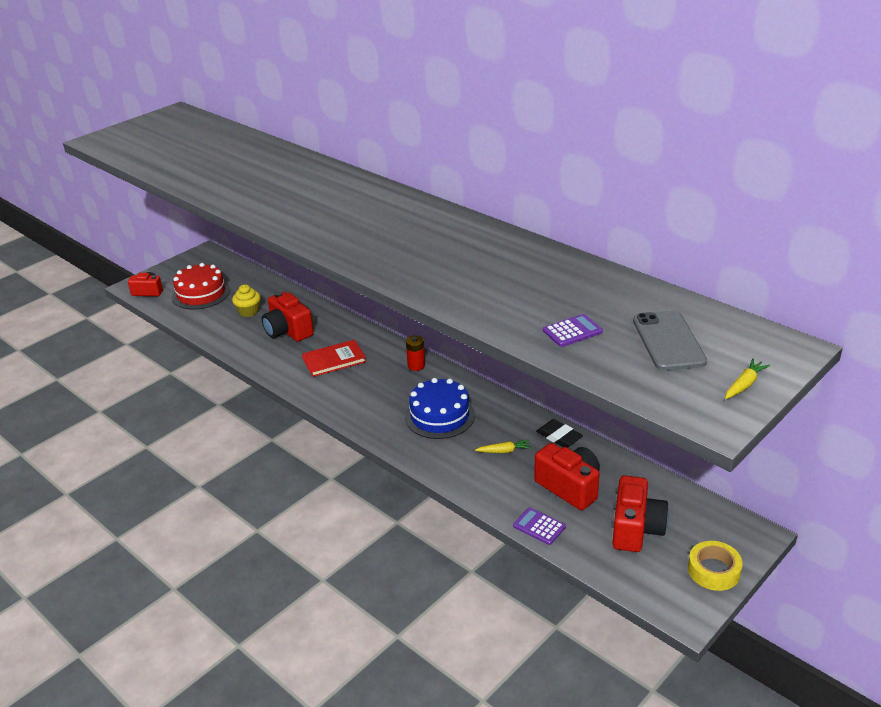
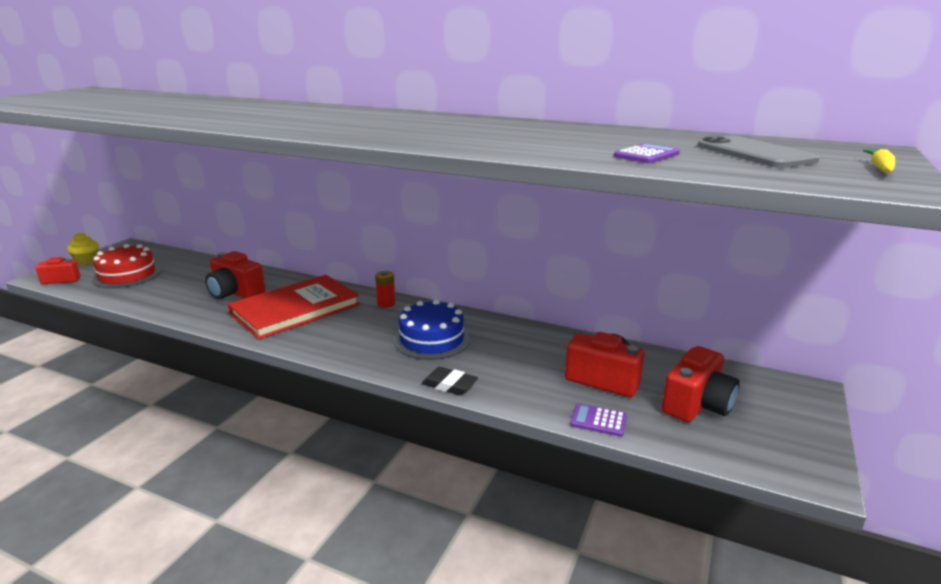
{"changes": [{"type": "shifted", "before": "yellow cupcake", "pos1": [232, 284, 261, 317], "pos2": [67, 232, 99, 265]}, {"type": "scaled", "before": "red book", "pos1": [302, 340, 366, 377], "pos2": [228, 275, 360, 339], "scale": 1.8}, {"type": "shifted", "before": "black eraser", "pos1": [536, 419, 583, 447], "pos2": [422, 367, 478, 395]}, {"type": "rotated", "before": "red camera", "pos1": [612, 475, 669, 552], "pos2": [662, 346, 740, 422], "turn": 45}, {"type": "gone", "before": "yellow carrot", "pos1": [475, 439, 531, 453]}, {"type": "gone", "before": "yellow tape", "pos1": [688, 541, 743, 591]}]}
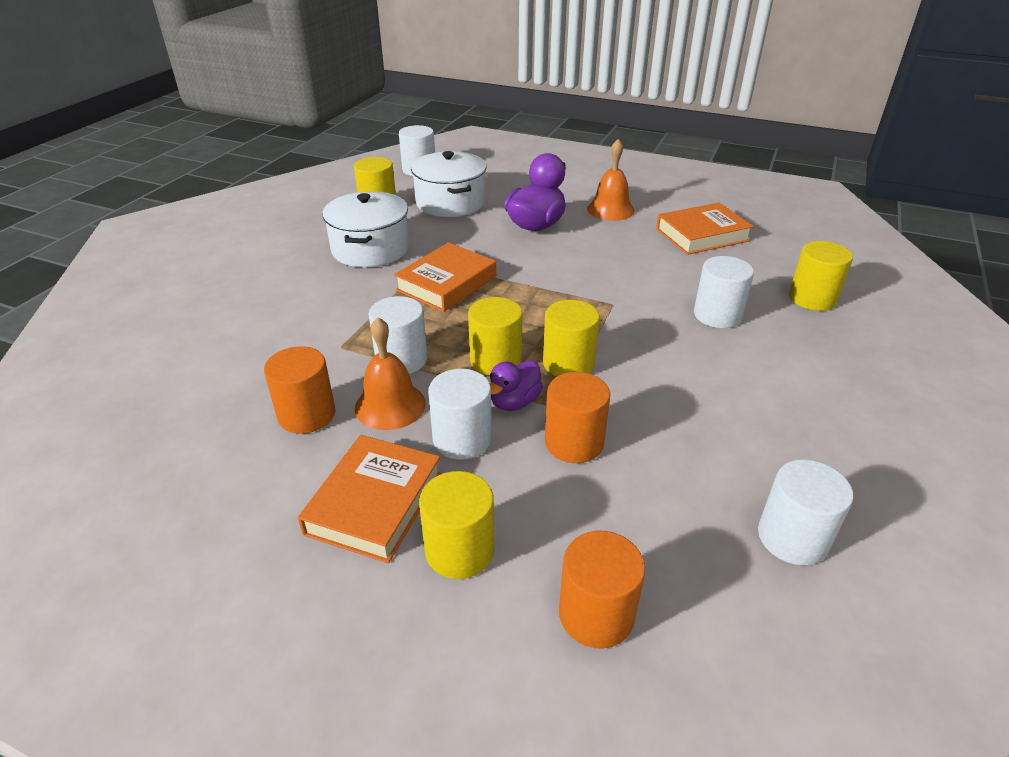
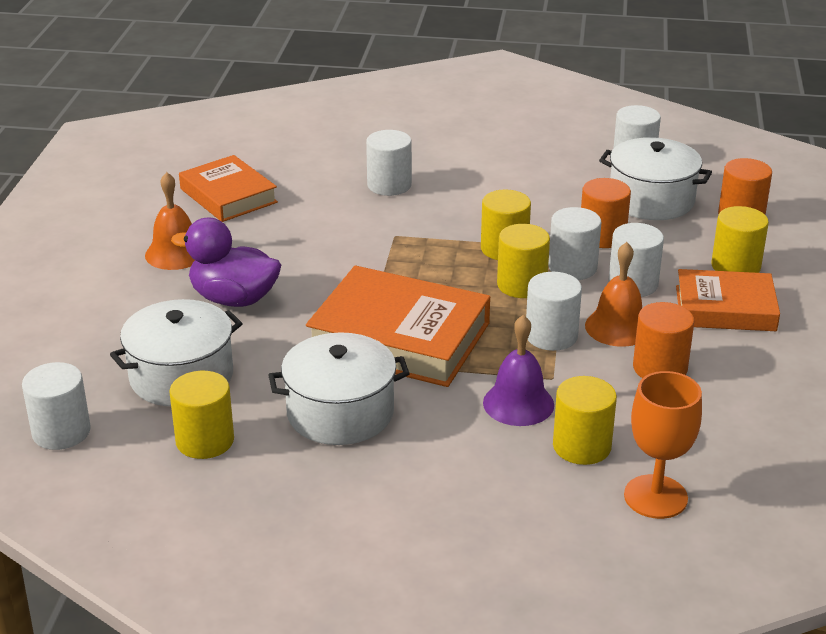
{"changes": [{"type": "scaled", "before": "orange book", "pos1": [394, 242, 496, 312], "pos2": [306, 265, 490, 387], "scale": 1.55}, {"type": "new", "after": "purple bell", "pos2": [483, 315, 554, 426]}, {"type": "swapped", "before": "purple duck", "after": "white cylinder", "pos1": [489, 360, 543, 411], "pos2": [548, 207, 601, 280]}, {"type": "shifted", "before": "yellow cylinder", "pos1": [789, 241, 853, 311], "pos2": [553, 376, 617, 465]}, {"type": "new", "after": "white pot", "pos2": [599, 137, 712, 220]}, {"type": "new", "after": "orange goblet", "pos2": [624, 371, 702, 519]}]}
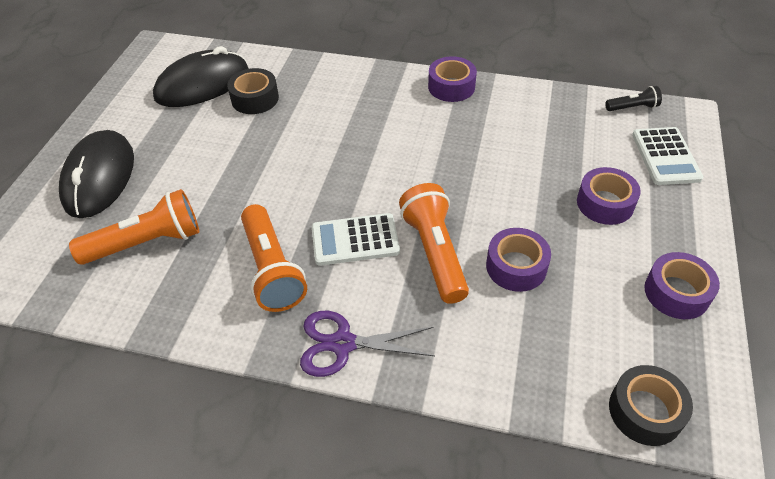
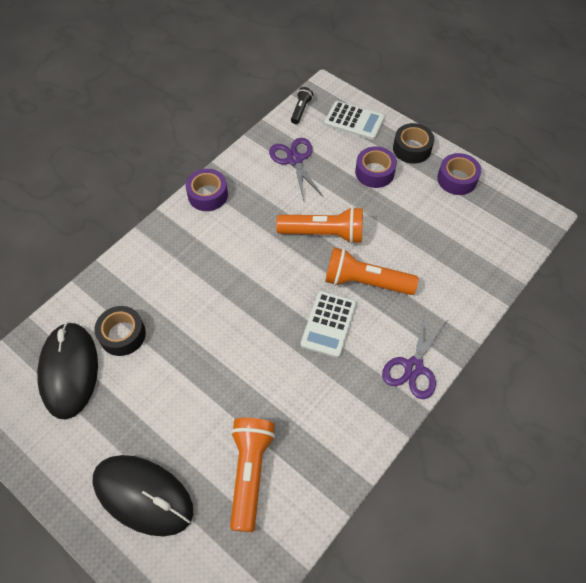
{"changes": [{"type": "new", "after": "purple scissors", "pos2": [269, 138, 323, 201]}, {"type": "shifted", "before": "orange flashlight", "pos1": [241, 204, 307, 312], "pos2": [276, 207, 363, 244]}, {"type": "shifted", "before": "black tape", "pos1": [609, 365, 693, 446], "pos2": [393, 123, 434, 164]}, {"type": "gone", "before": "purple tape", "pos1": [486, 228, 551, 292]}]}
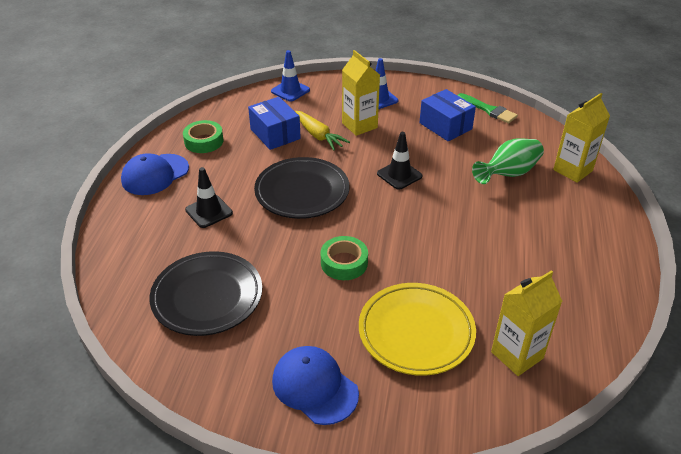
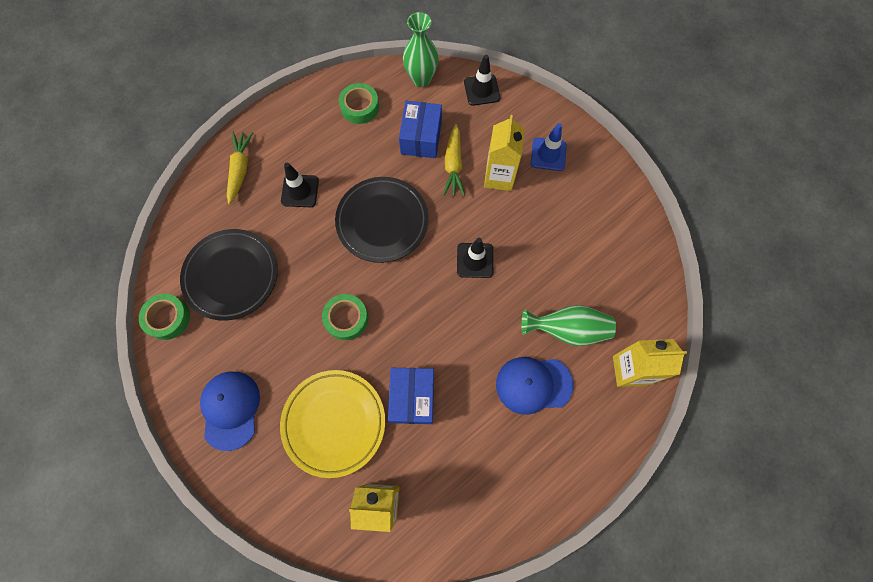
{"changes": [{"type": "new", "after": "green tape", "pos2": [139, 294, 190, 340]}, {"type": "new", "after": "yellow carrot", "pos2": [227, 131, 253, 205]}, {"type": "shifted", "before": "blue box", "pos1": [419, 89, 476, 141], "pos2": [388, 368, 434, 424]}, {"type": "new", "after": "green vase", "pos2": [403, 12, 439, 87]}, {"type": "repainted", "before": "blue traffic cone", "after": "black traffic cone", "pos1": [271, 50, 310, 102], "pos2": [464, 55, 500, 106]}, {"type": "shifted", "before": "blue cap", "pos1": [121, 153, 189, 195], "pos2": [496, 357, 573, 415]}, {"type": "gone", "before": "green brush", "pos1": [457, 93, 518, 124]}]}
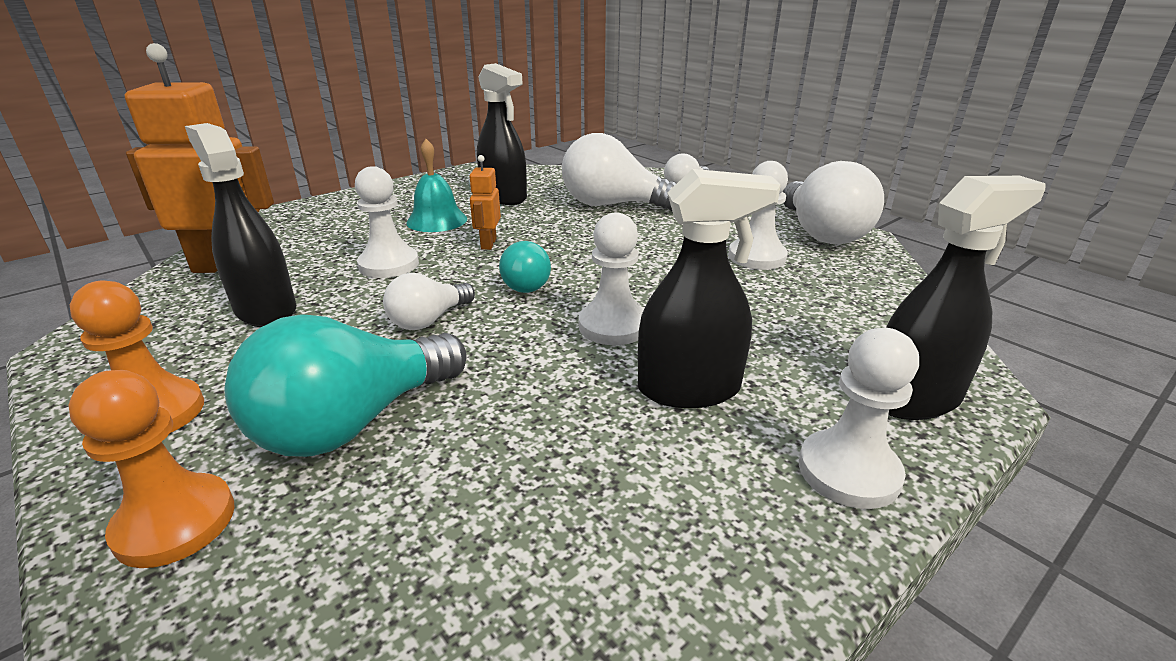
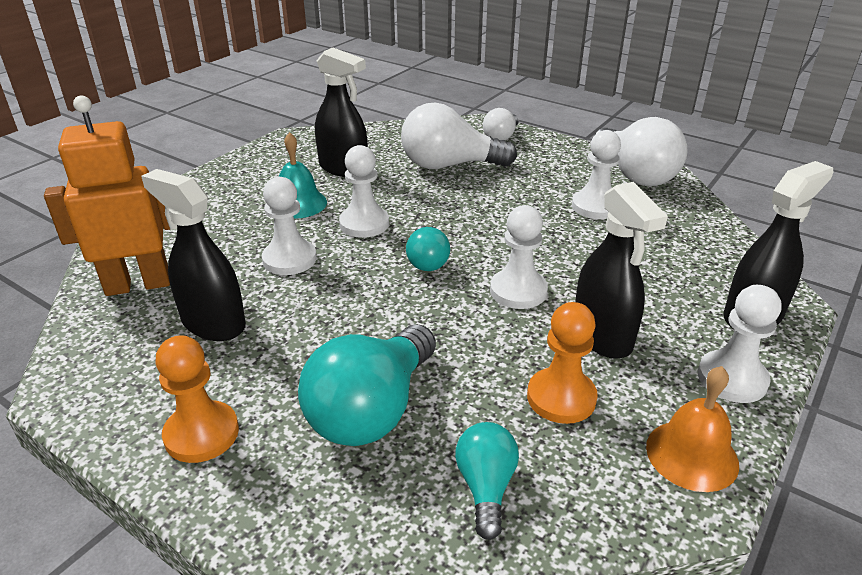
{"changes": [{"type": "swapped", "before": "orange robot", "after": "white pawn", "pos1": [469, 155, 501, 250], "pos2": [339, 145, 389, 238]}, {"type": "new", "after": "turquoise light bulb", "pos2": [455, 422, 519, 540]}, {"type": "shifted", "before": "orange pawn", "pos1": [69, 370, 235, 568], "pos2": [527, 302, 598, 424]}, {"type": "rotated", "before": "black spray bottle", "pos1": [638, 169, 781, 408], "pos2": [575, 182, 668, 359], "turn": 90}, {"type": "new", "after": "orange bell", "pos2": [646, 366, 739, 492]}, {"type": "gone", "before": "white light bulb", "pos1": [383, 273, 475, 330]}]}
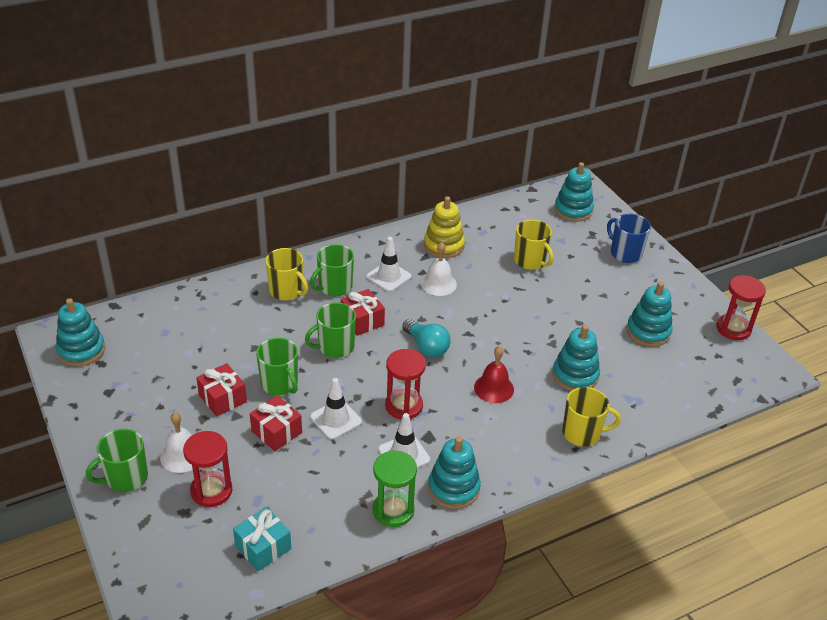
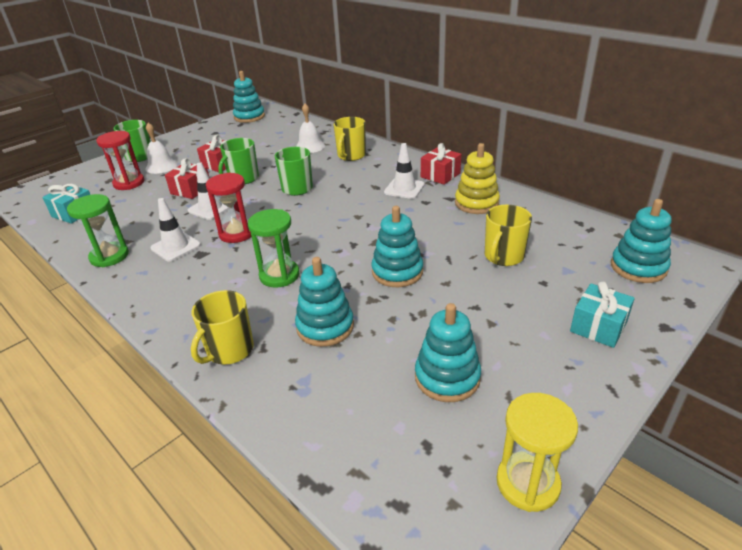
{"changes": [{"type": "rotated", "before": "yellow mug", "pos1": [562, 387, 621, 447], "pos2": [191, 290, 254, 365], "turn": 45}, {"type": "swapped", "before": "red bell", "after": "green hourglass", "pos1": [474, 346, 514, 403], "pos2": [248, 209, 299, 288]}, {"type": "shifted", "before": "white bell", "pos1": [421, 242, 457, 296], "pos2": [296, 104, 325, 153]}, {"type": "shifted", "before": "turquoise stacking toy", "pos1": [428, 436, 481, 509], "pos2": [371, 206, 423, 287]}, {"type": "shifted", "before": "red gift", "pos1": [341, 289, 385, 336], "pos2": [421, 143, 461, 185]}, {"type": "repainted", "before": "red hourglass", "after": "yellow hourglass", "pos1": [716, 275, 766, 340], "pos2": [496, 393, 578, 512]}, {"type": "swapped", "before": "blue mug", "after": "turquoise gift", "pos1": [607, 214, 651, 263], "pos2": [570, 282, 635, 348]}, {"type": "gone", "before": "green mug", "pos1": [310, 244, 354, 296]}, {"type": "gone", "before": "turquoise light bulb", "pos1": [402, 319, 451, 357]}]}
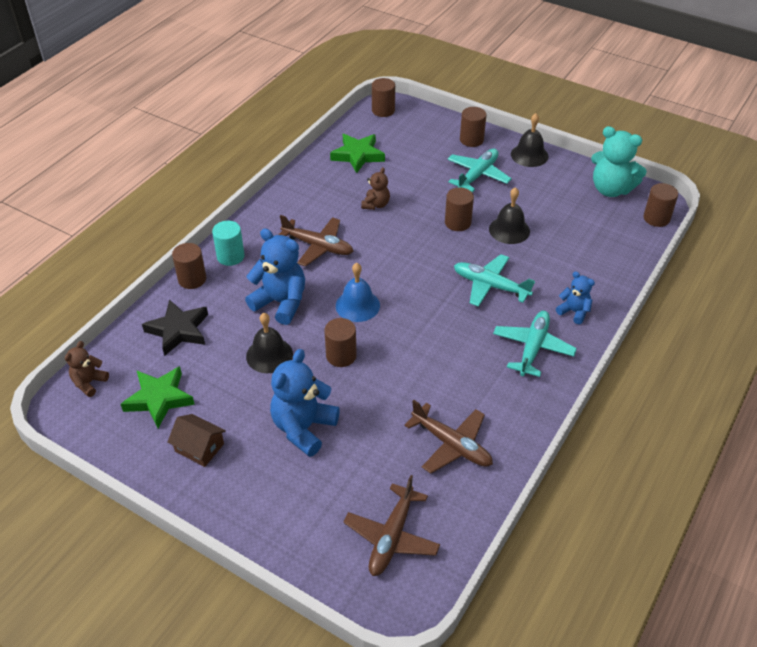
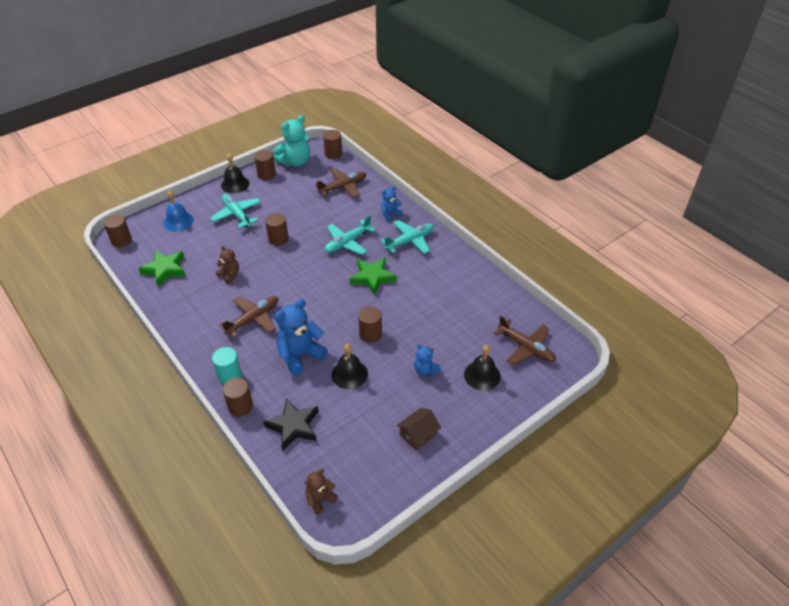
{"changes": [{"type": "shifted", "before": "blue bell", "pos1": [336, 263, 380, 322], "pos2": [163, 190, 194, 232]}, {"type": "shifted", "before": "brown cylinder", "pos1": [460, 107, 486, 147], "pos2": [254, 150, 276, 180]}, {"type": "rotated", "before": "brown teddy bear", "pos1": [65, 341, 109, 397], "pos2": [305, 469, 338, 515], "turn": 90}, {"type": "shifted", "before": "brown plane", "pos1": [404, 400, 493, 474], "pos2": [315, 168, 367, 198]}, {"type": "shifted", "before": "green star", "pos1": [121, 366, 195, 428], "pos2": [350, 257, 397, 295]}, {"type": "rotated", "before": "turquoise plane", "pos1": [493, 311, 577, 377], "pos2": [381, 220, 434, 254], "turn": 105}, {"type": "scaled", "before": "blue teddy bear", "pos1": [270, 349, 340, 457], "pos2": [414, 344, 441, 376], "scale": 0.55}, {"type": "shifted", "before": "black bell", "pos1": [489, 187, 530, 244], "pos2": [464, 345, 501, 391]}]}
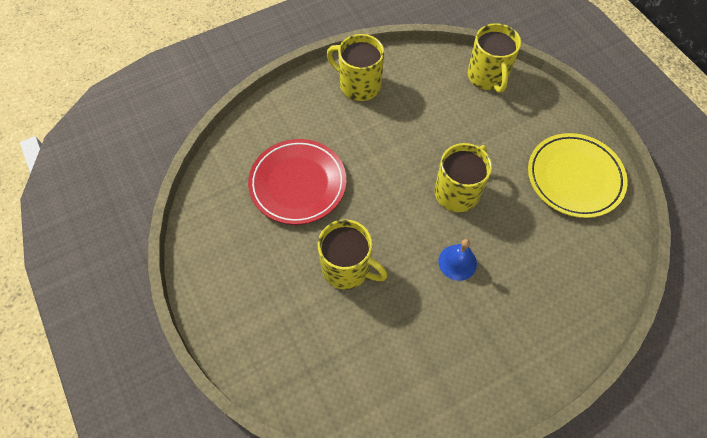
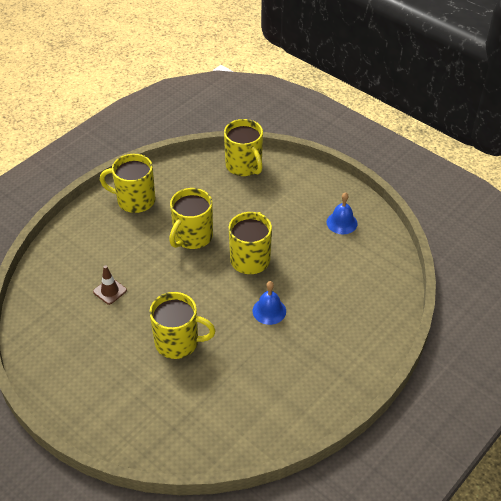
{"changes": [{"type": "swapped", "before": "red plate", "after": "brown traffic cone", "pos1": [248, 139, 346, 225], "pos2": [93, 265, 127, 305]}, {"type": "new", "after": "yellow mug", "pos2": [169, 188, 213, 249]}, {"type": "swapped", "before": "yellow plate", "after": "blue bell", "pos1": [528, 133, 627, 218], "pos2": [326, 192, 358, 234]}]}
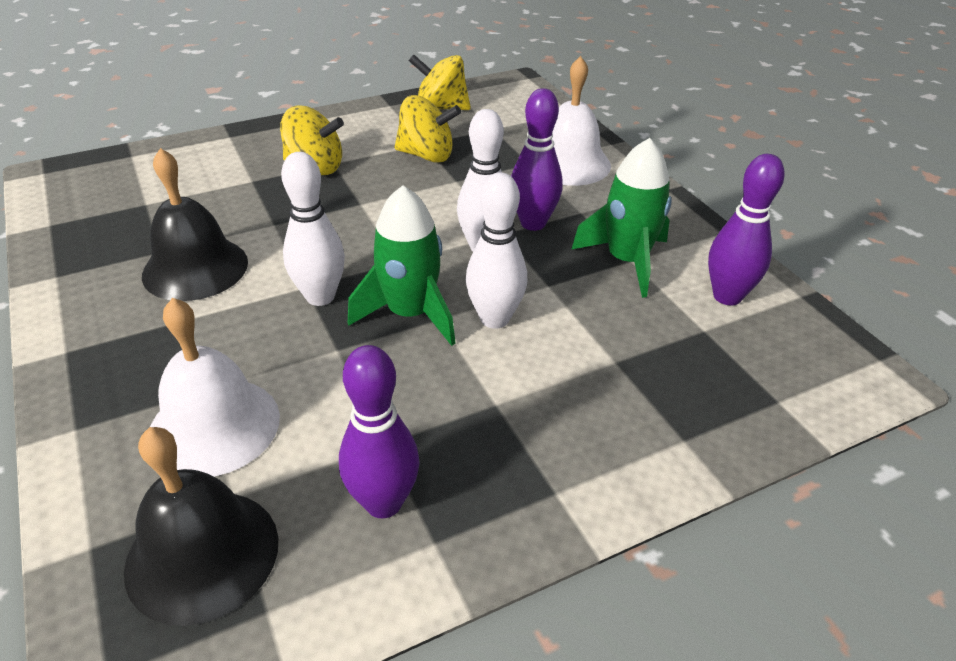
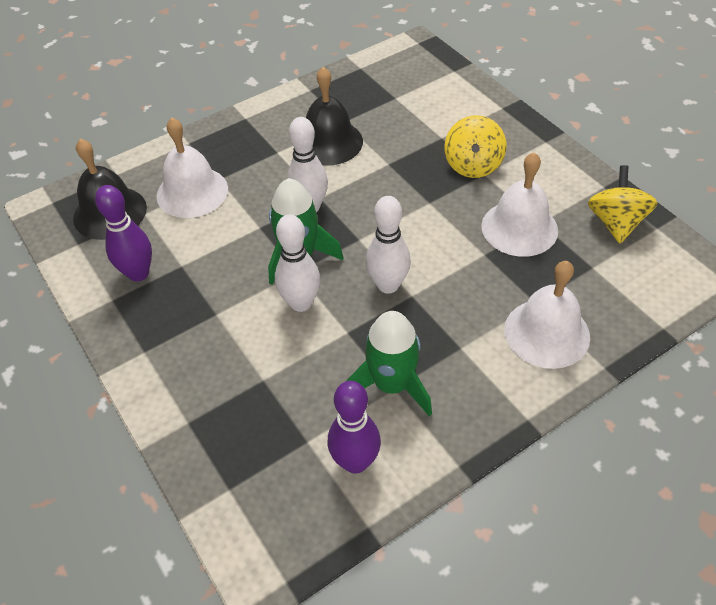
{"changes": [{"type": "swapped", "before": "yellow spinning top", "after": "white bell", "pos1": [395, 95, 461, 163], "pos2": [481, 152, 558, 257]}, {"type": "gone", "before": "purple bowling pin", "pos1": [511, 88, 562, 231]}]}
